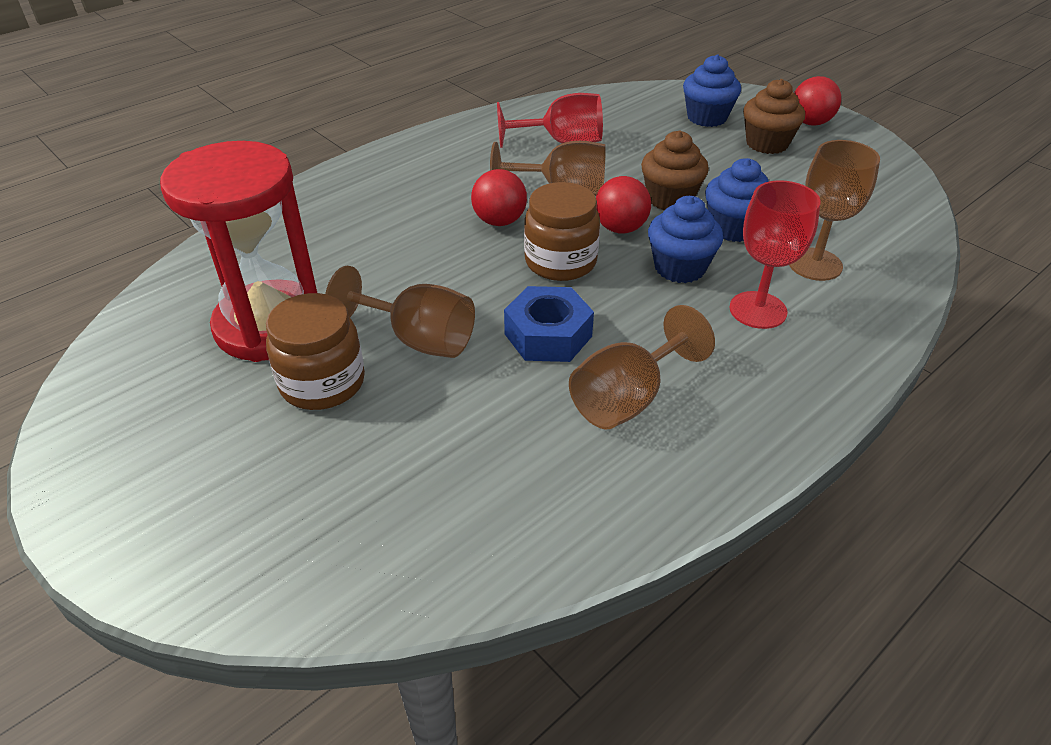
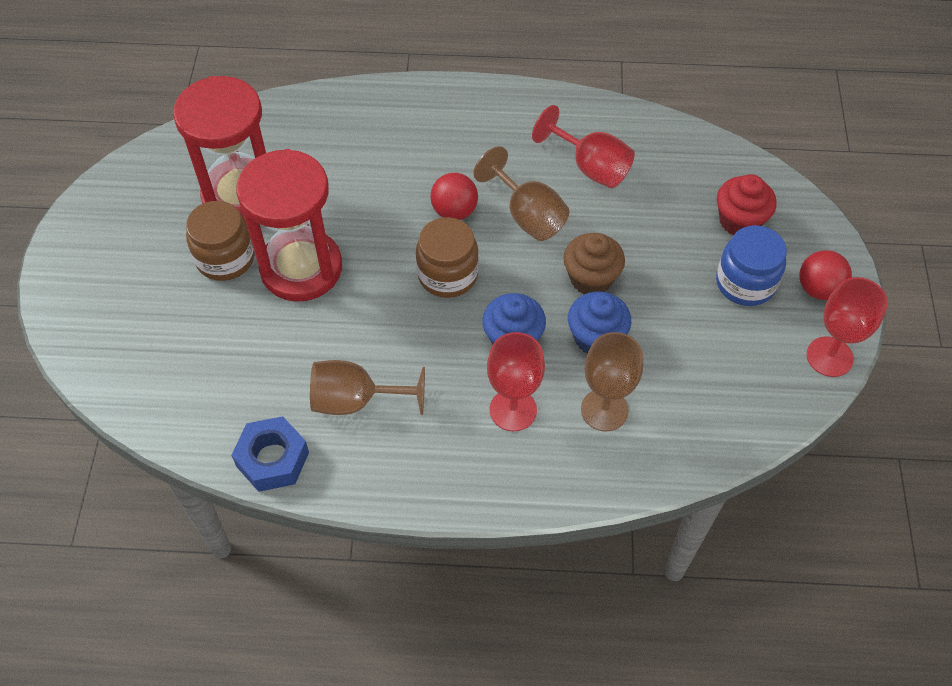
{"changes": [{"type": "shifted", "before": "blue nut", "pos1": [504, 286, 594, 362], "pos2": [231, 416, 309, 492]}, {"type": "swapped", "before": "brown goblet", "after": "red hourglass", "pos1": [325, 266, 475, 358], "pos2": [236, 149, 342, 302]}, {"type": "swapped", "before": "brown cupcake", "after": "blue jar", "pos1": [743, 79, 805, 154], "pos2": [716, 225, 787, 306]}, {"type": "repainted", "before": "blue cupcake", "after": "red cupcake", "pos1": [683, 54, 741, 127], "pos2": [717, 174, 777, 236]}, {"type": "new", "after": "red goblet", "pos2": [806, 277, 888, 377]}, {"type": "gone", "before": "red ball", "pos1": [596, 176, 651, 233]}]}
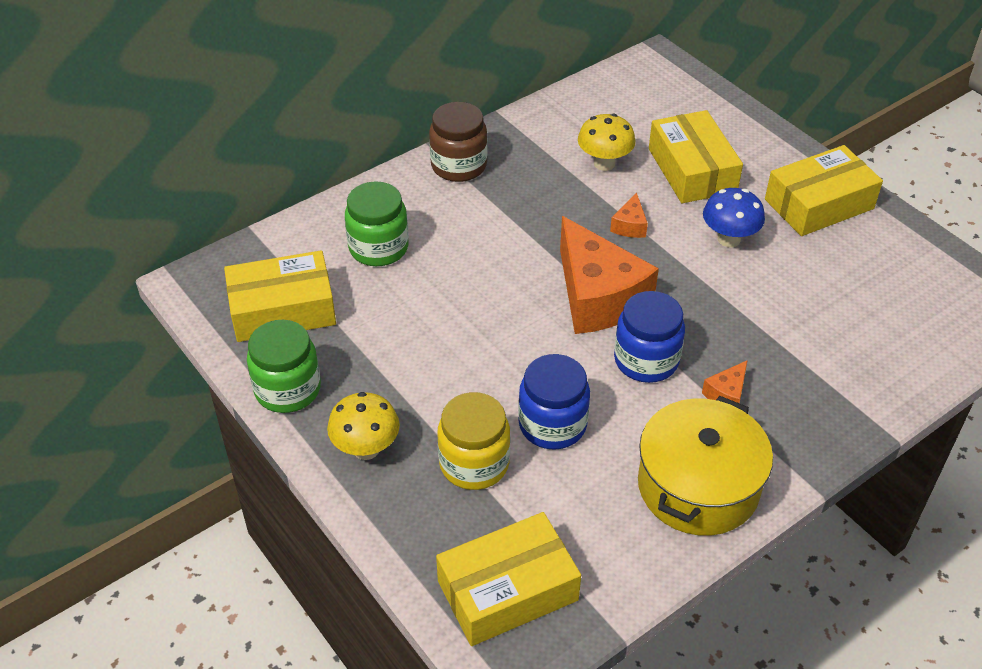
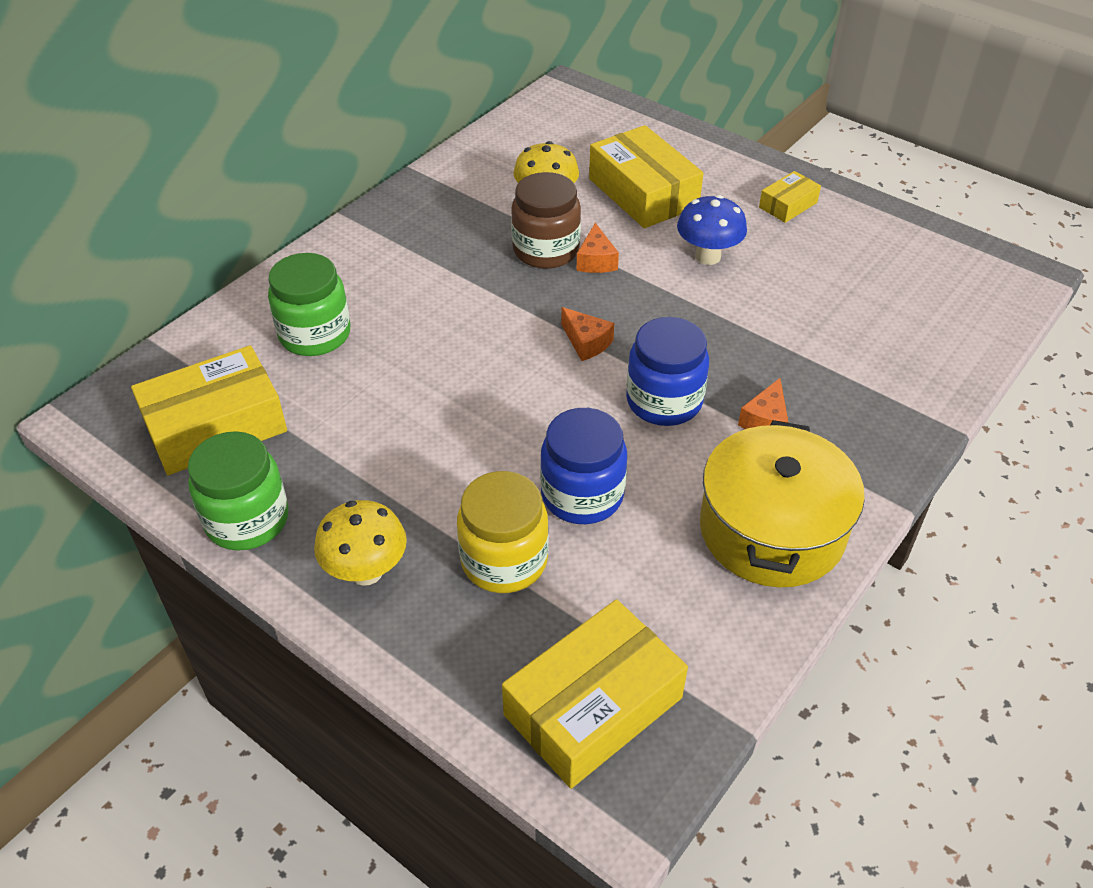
{"changes": [{"type": "shifted", "before": "brown jar", "pos1": [429, 102, 488, 182], "pos2": [511, 172, 581, 269]}, {"type": "scaled", "before": "orange cheese", "pos1": [560, 216, 659, 334], "pos2": [561, 307, 614, 361], "scale": 0.42}, {"type": "scaled", "before": "yellow box", "pos1": [765, 145, 883, 236], "pos2": [759, 171, 821, 223], "scale": 0.51}]}
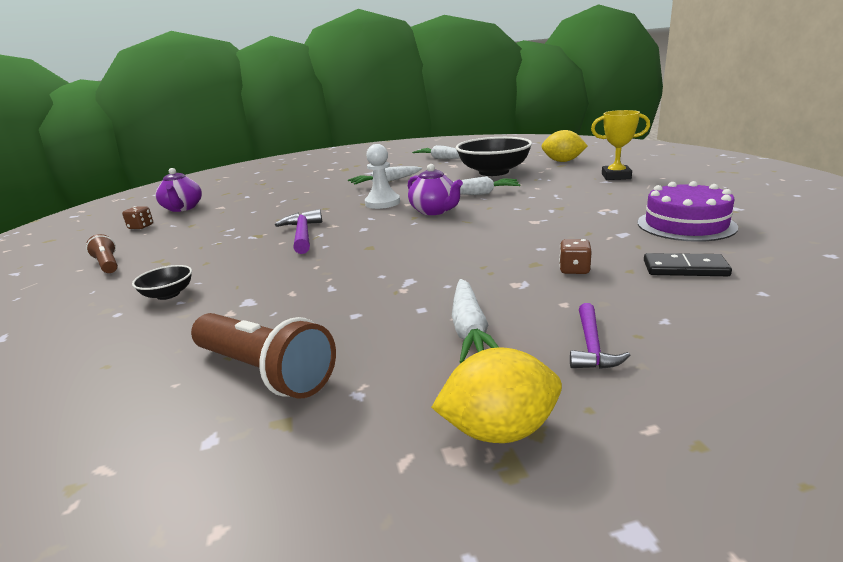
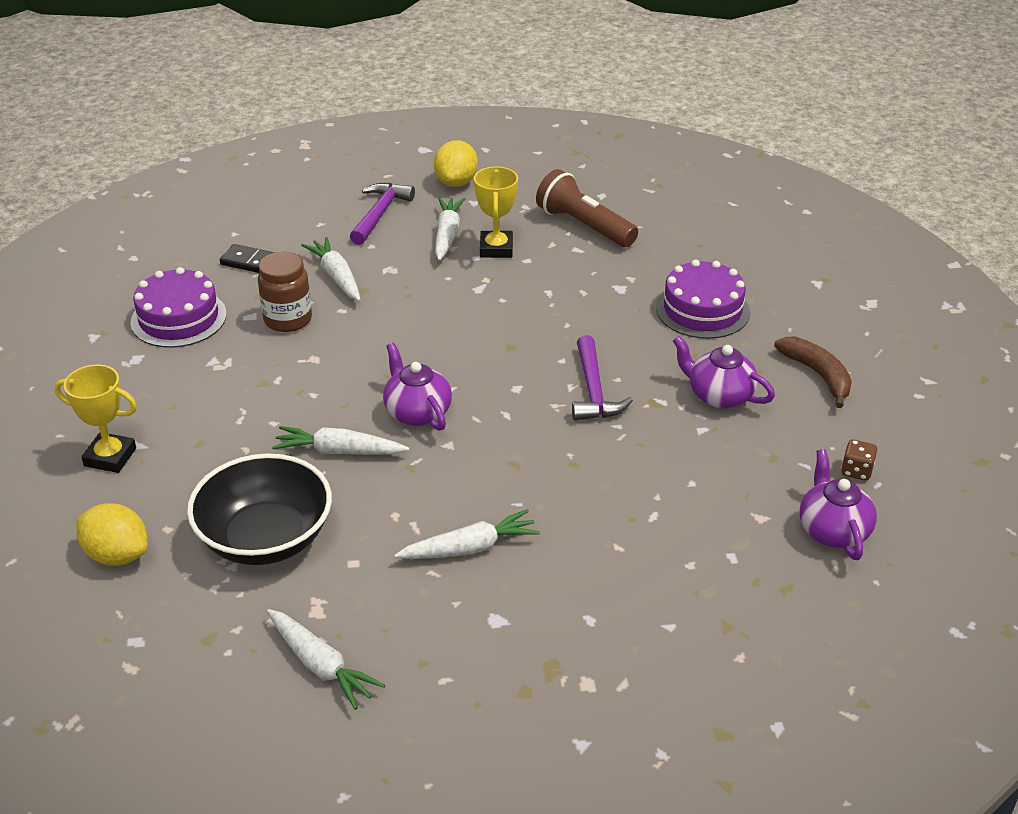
{"changes": [{"type": "new", "after": "brown jar", "pos2": [258, 252, 312, 332]}, {"type": "swapped", "before": "brown dice", "after": "white carrot", "pos1": [559, 239, 592, 274], "pos2": [301, 237, 361, 301]}, {"type": "scaled", "before": "purple hammer", "pos1": [570, 303, 631, 369], "pos2": [350, 183, 415, 245], "scale": 1.51}, {"type": "rotated", "before": "yellow lemon", "pos1": [431, 347, 562, 443], "pos2": [434, 140, 478, 187], "turn": -75}, {"type": "new", "after": "yellow trophy", "pos2": [474, 166, 518, 258]}, {"type": "swapped", "before": "black bowl", "after": "purple cake", "pos1": [132, 265, 192, 300], "pos2": [656, 260, 750, 339]}, {"type": "new", "after": "purple teapot", "pos2": [673, 336, 775, 409]}, {"type": "swapped", "before": "brown flashlight", "after": "brown banana", "pos1": [86, 234, 118, 273], "pos2": [774, 337, 852, 408]}, {"type": "gone", "before": "white pawn", "pos1": [365, 144, 400, 209]}]}
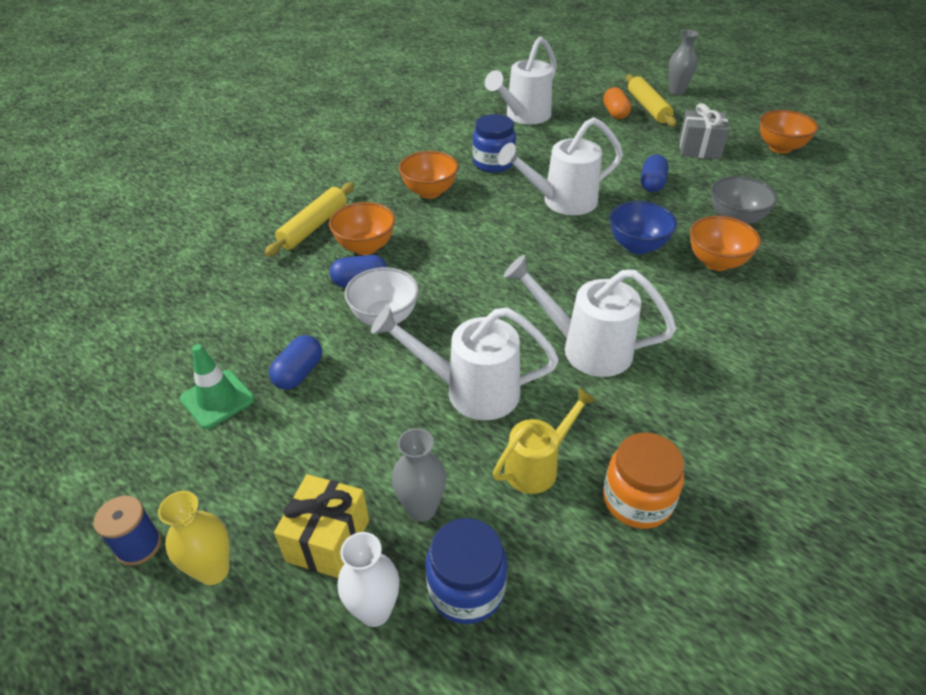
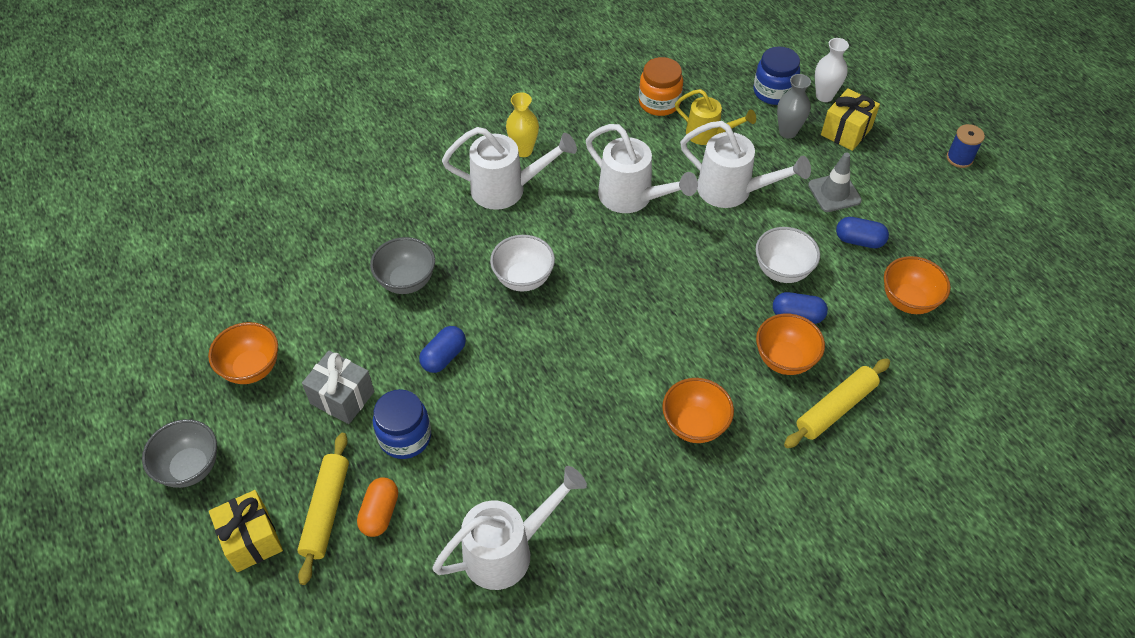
{"changes": [{"type": "new", "after": "grey bowl", "pos2": [142, 419, 217, 488]}, {"type": "swapped", "before": "grey vase", "after": "yellow gift", "pos1": [669, 30, 699, 95], "pos2": [209, 490, 283, 572]}, {"type": "shifted", "before": "blue jar", "pos1": [472, 114, 516, 173], "pos2": [373, 389, 431, 459]}, {"type": "shifted", "before": "white watering can", "pos1": [498, 117, 623, 215], "pos2": [442, 127, 577, 210]}, {"type": "repainted", "before": "blue bowl", "after": "white bowl", "pos1": [610, 201, 677, 254], "pos2": [490, 235, 555, 291]}, {"type": "shifted", "before": "yellow vase", "pos1": [158, 491, 230, 585], "pos2": [506, 93, 539, 157]}, {"type": "rotated", "before": "yellow watering can", "pos1": [493, 387, 597, 494], "pos2": [675, 89, 756, 145], "turn": -135}, {"type": "new", "after": "grey traffic cone", "pos2": [808, 153, 862, 212]}, {"type": "rotated", "before": "blue capsule", "pos1": [269, 335, 322, 390], "pos2": [836, 217, 889, 248], "turn": 60}, {"type": "shifted", "before": "orange bowl", "pos1": [690, 216, 761, 271], "pos2": [884, 256, 951, 314]}, {"type": "gone", "before": "green traffic cone", "pos1": [180, 344, 255, 429]}]}
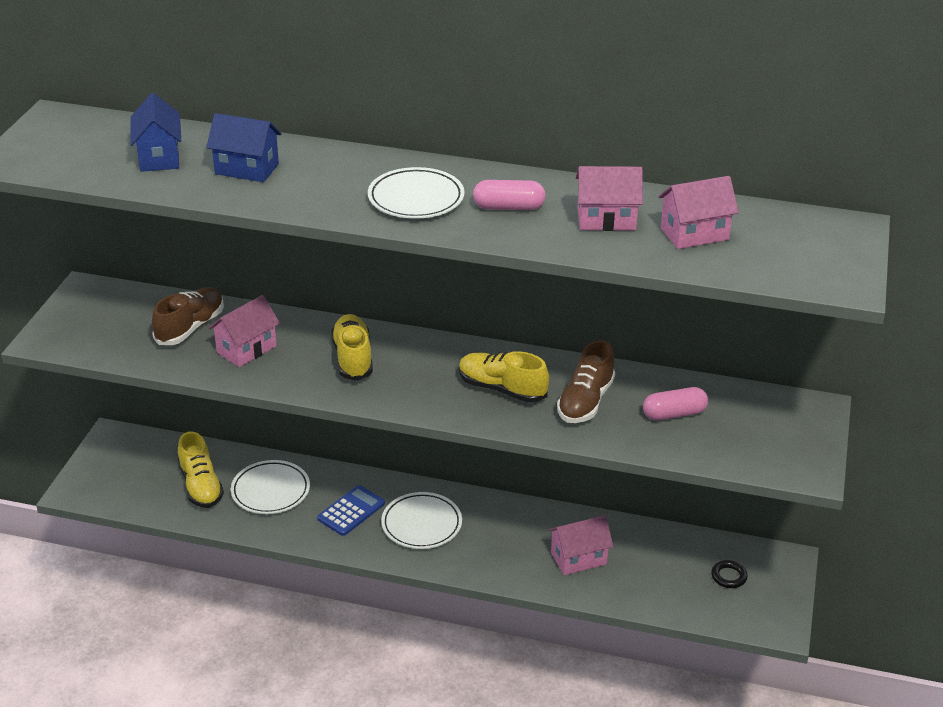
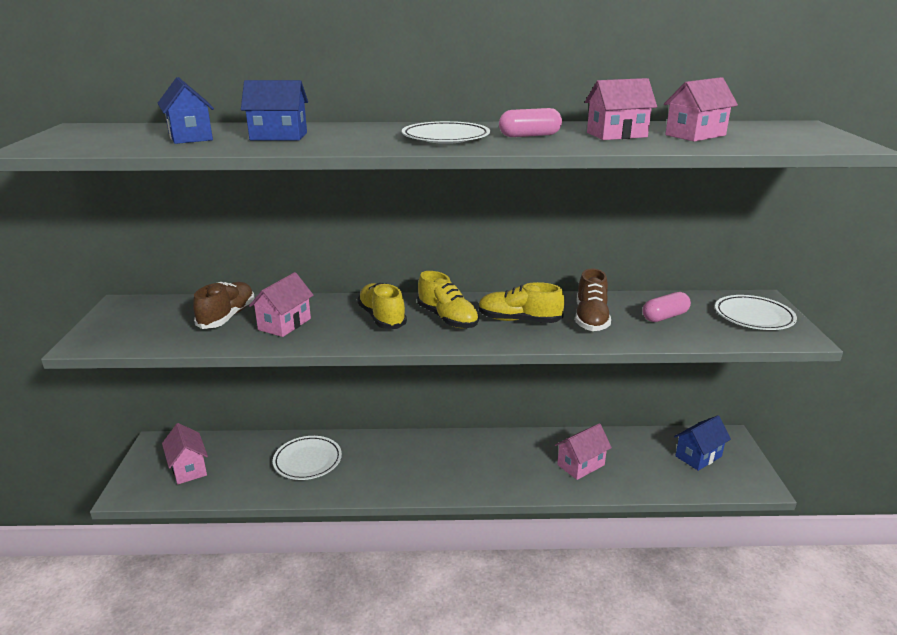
{"changes": [{"type": "new", "after": "pink house", "pos2": [162, 423, 208, 484]}, {"type": "shifted", "before": "yellow shoe", "pos1": [178, 431, 224, 508], "pos2": [417, 271, 479, 328]}, {"type": "swapped", "before": "black ring", "after": "blue house", "pos1": [711, 560, 748, 588], "pos2": [674, 415, 731, 471]}, {"type": "shifted", "before": "white plate", "pos1": [381, 492, 462, 549], "pos2": [715, 295, 797, 330]}, {"type": "gone", "before": "blue calculator", "pos1": [317, 485, 385, 536]}]}
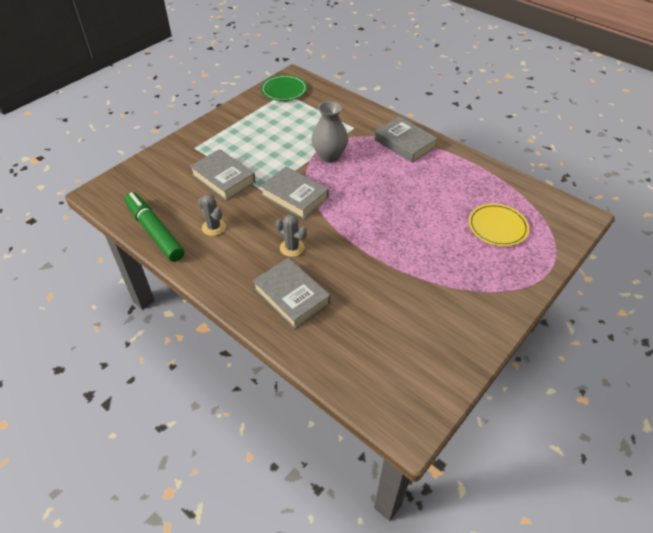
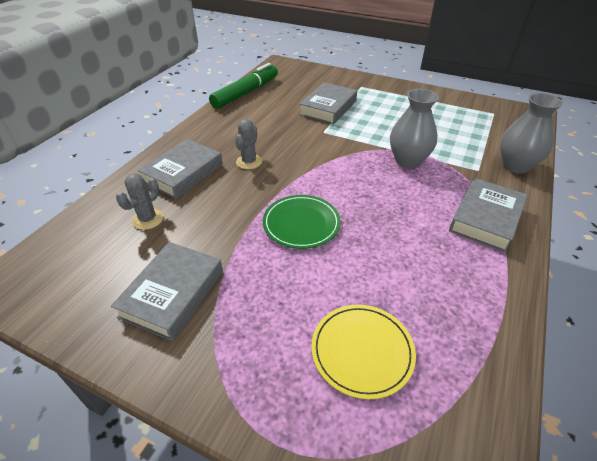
{"changes": [{"type": "shifted", "before": "grey book", "pos1": [260, 166, 329, 220], "pos2": [111, 242, 223, 341]}, {"type": "shifted", "before": "grey cactus", "pos1": [198, 194, 226, 236], "pos2": [116, 173, 163, 230]}, {"type": "shifted", "before": "green plate", "pos1": [261, 75, 307, 101], "pos2": [263, 195, 341, 249]}, {"type": "new", "after": "grey vase", "pos2": [500, 93, 563, 174]}]}
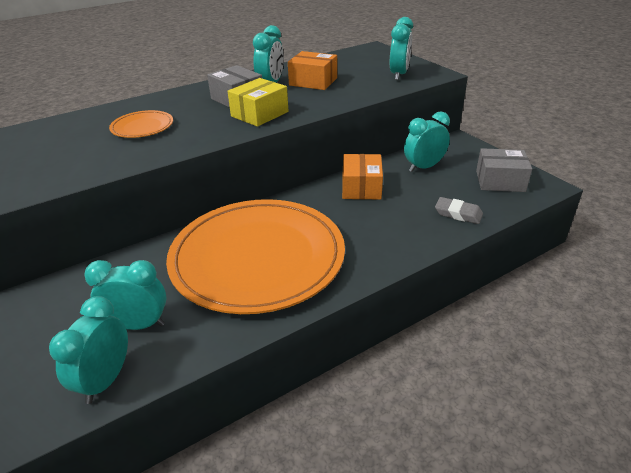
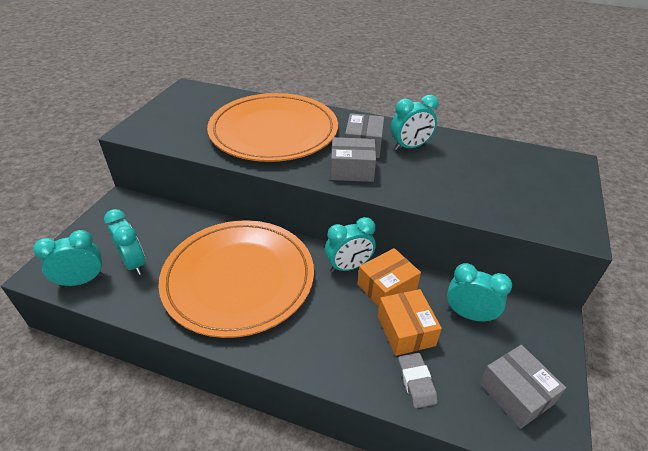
{"changes": [{"type": "scaled", "before": "orange plate", "pos1": [109, 110, 173, 138], "pos2": [207, 93, 338, 162], "scale": 2.48}, {"type": "shifted", "before": "turquoise clock", "pos1": [390, 17, 413, 80], "pos2": [325, 217, 376, 272]}, {"type": "repainted", "before": "yellow box", "after": "grey box", "pos1": [228, 78, 288, 127], "pos2": [331, 137, 376, 182]}, {"type": "shifted", "before": "orange box", "pos1": [288, 51, 337, 90], "pos2": [378, 289, 442, 356]}]}
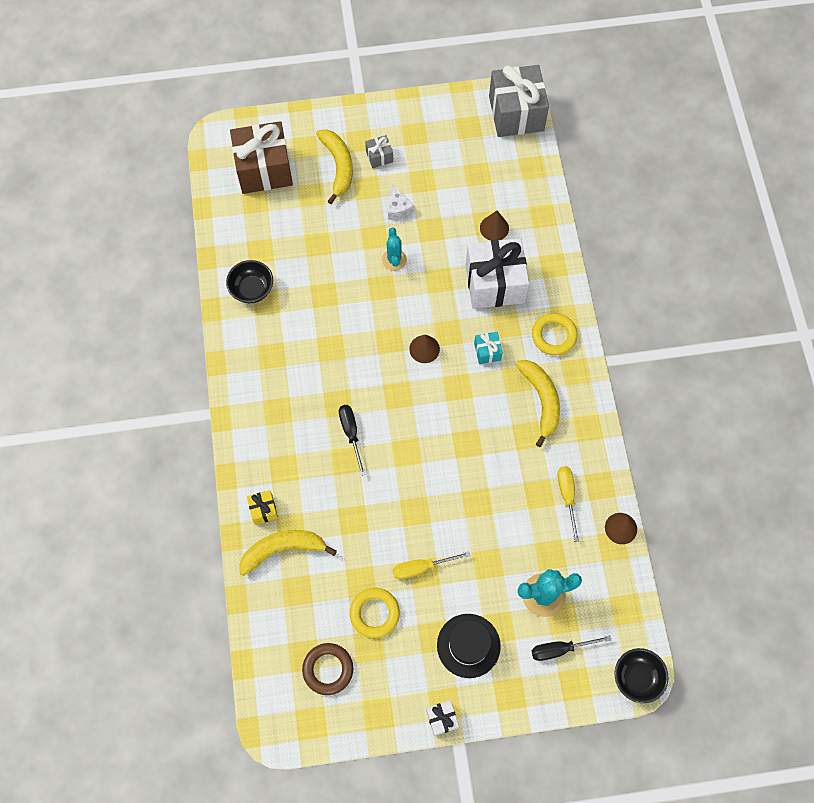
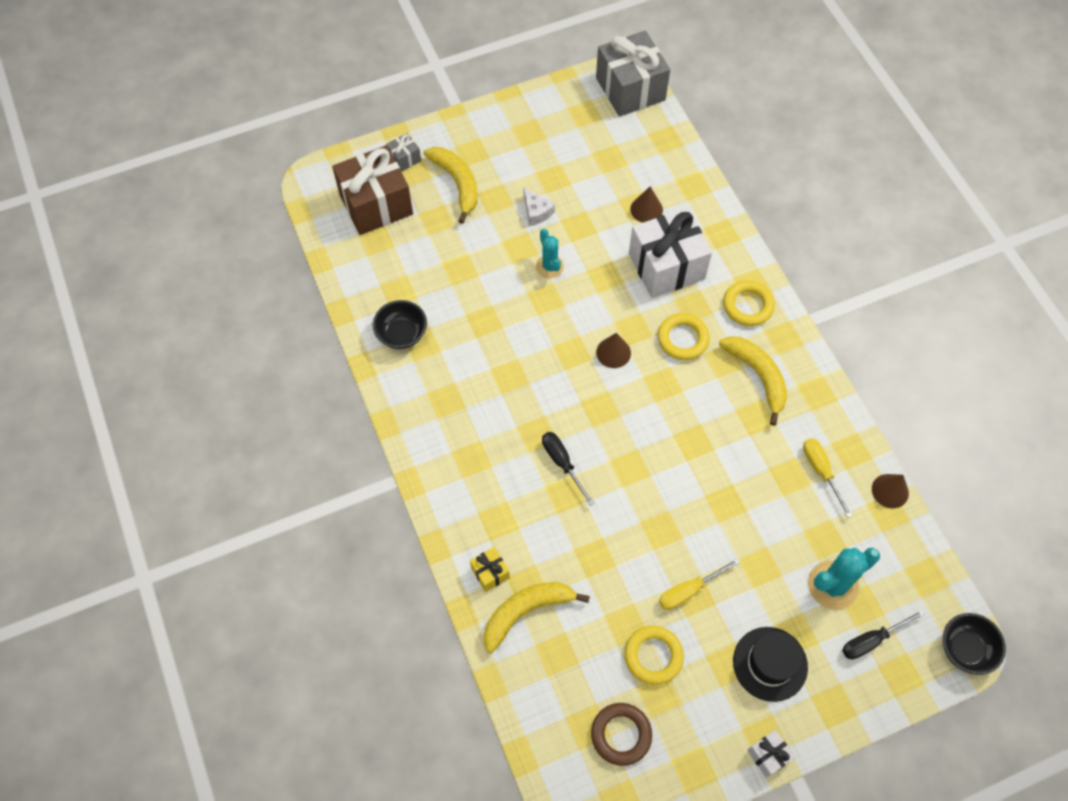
{"changes": [{"type": "shifted", "before": "grey gift", "pos1": [365, 135, 393, 168], "pos2": [386, 133, 421, 172]}, {"type": "swapped", "before": "turquoise gift", "after": "yellow ring", "pos1": [474, 332, 503, 364], "pos2": [658, 313, 710, 360]}]}
